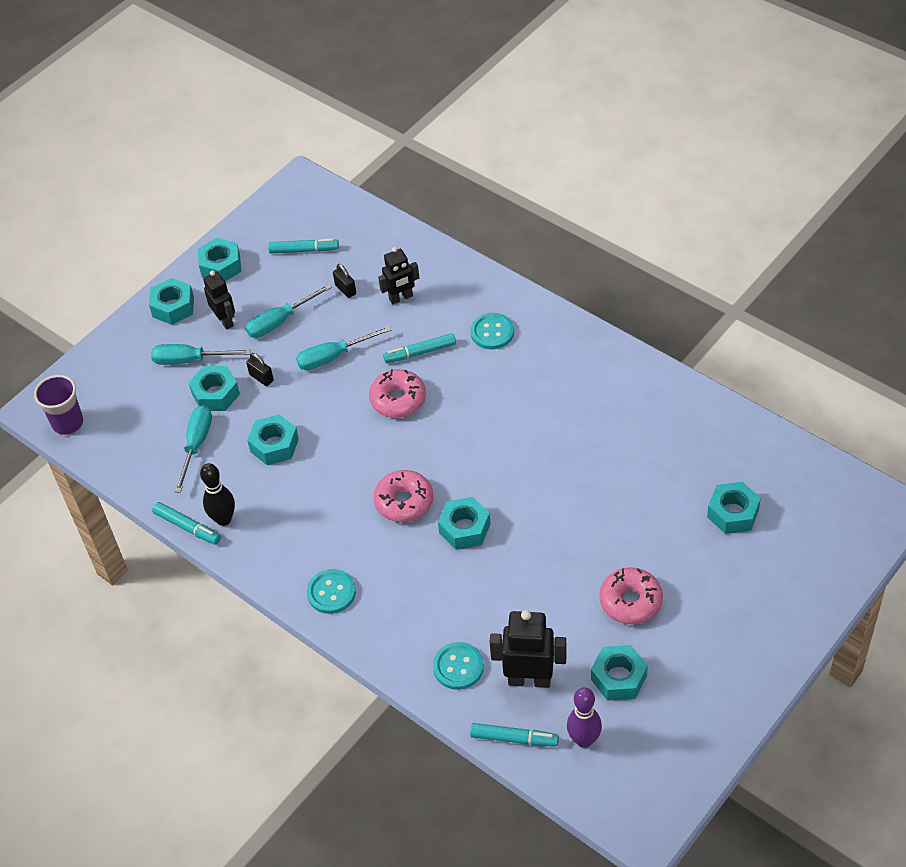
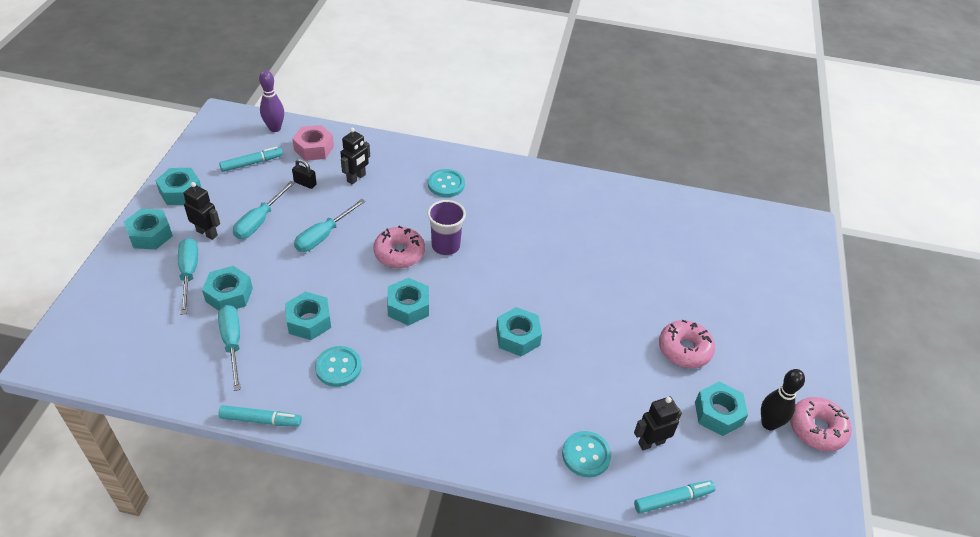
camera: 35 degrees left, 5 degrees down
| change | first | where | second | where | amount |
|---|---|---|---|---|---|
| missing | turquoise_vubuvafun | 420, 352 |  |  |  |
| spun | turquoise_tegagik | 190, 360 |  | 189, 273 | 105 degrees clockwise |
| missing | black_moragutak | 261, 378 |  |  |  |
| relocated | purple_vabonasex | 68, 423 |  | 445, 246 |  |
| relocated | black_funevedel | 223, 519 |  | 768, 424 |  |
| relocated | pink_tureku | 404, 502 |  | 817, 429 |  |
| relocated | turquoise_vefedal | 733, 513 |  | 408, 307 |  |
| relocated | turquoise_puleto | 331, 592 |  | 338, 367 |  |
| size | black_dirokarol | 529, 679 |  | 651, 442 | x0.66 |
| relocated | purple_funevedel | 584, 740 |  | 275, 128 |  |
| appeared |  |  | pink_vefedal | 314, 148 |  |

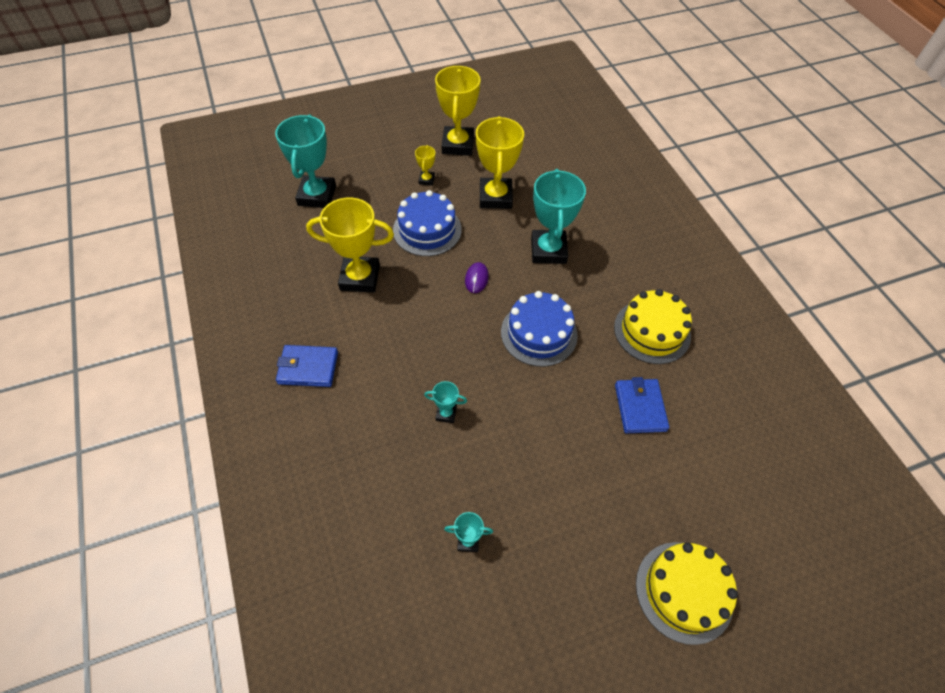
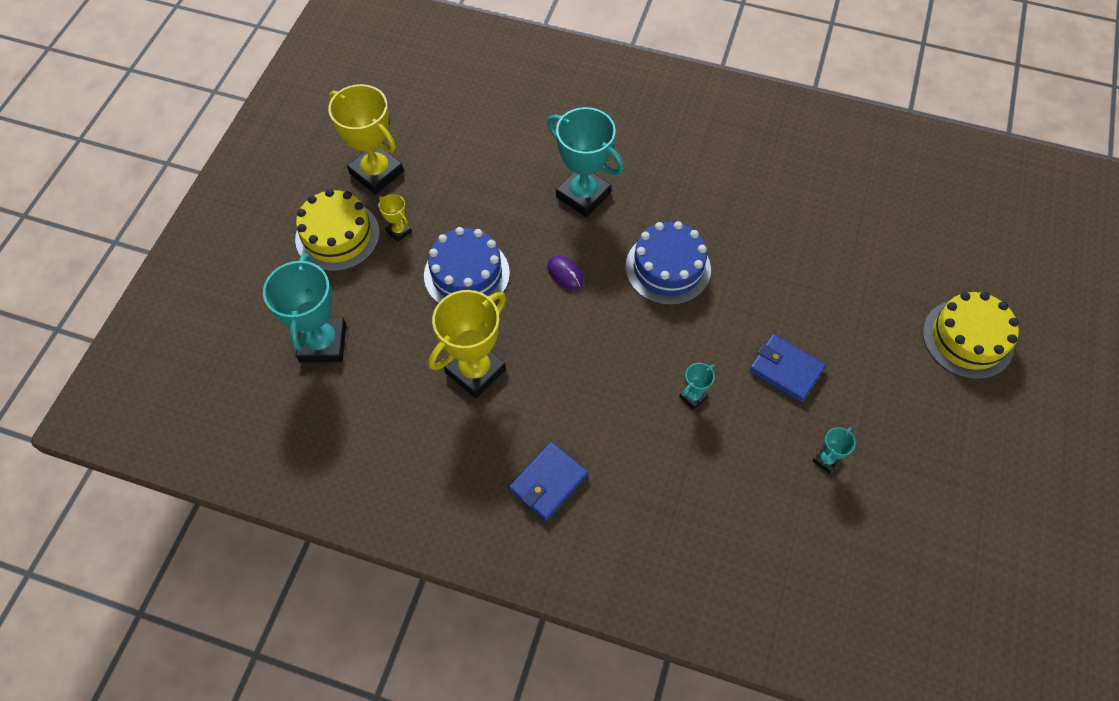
camera: 50 degrees left, 5 degrees up
| change | first | where | second | where | amount |
|---|---|---|---|---|---|
| spun | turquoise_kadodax | 317, 196 |  | 323, 343 | 45 degrees clockwise |
| missing | yellow_kadodax | 495, 197 |  |  |  |
| relocated | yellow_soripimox | 652, 331 |  | 337, 236 |  |
| relocated | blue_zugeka | 640, 407 |  | 786, 370 |  |

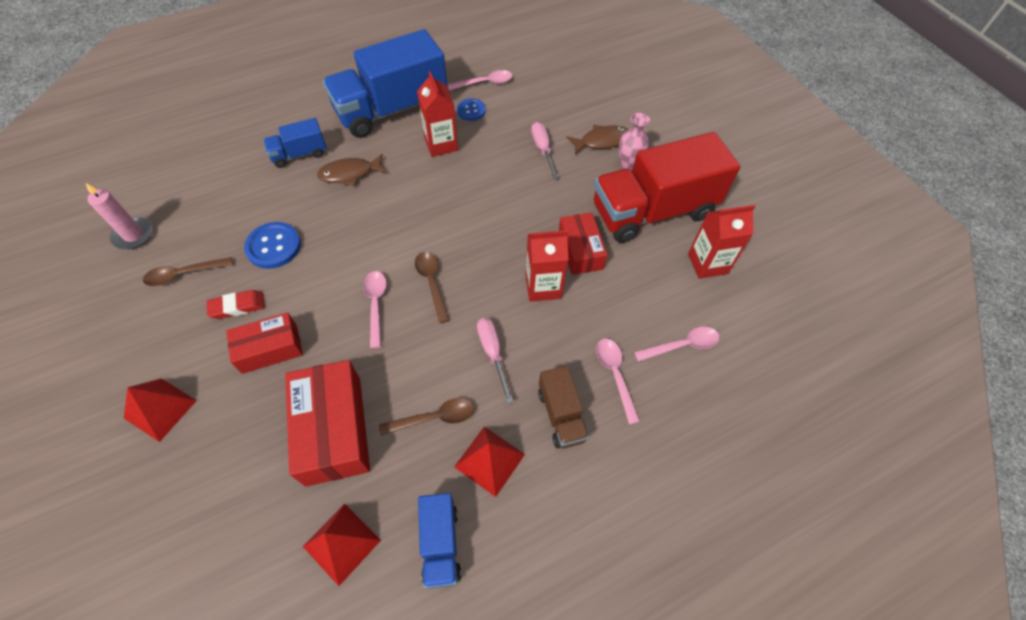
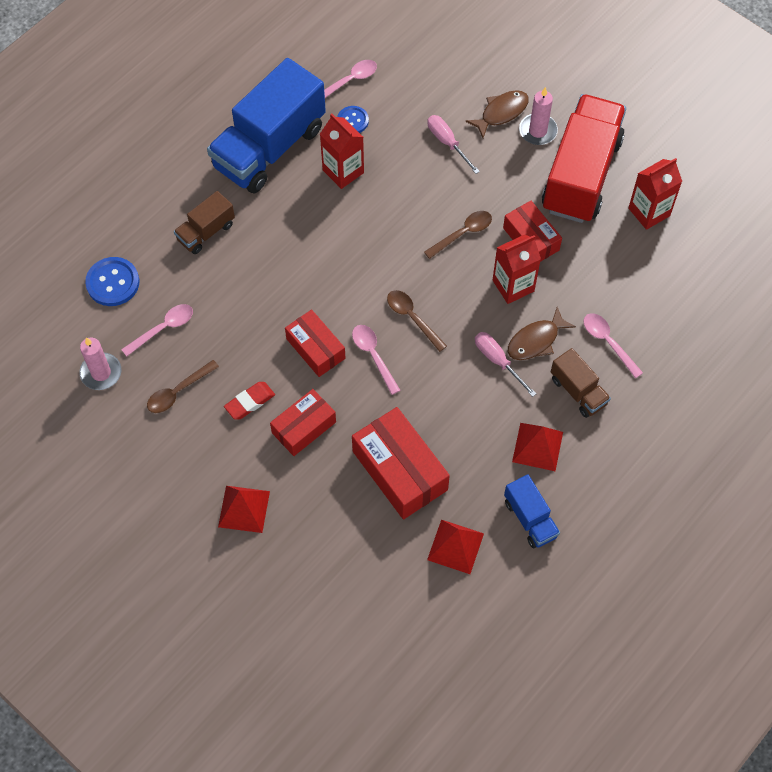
camera: 20 degrees left, 5 degrees up
| change | first | where | second | where | amount |
|---|---|---|---|---|---|
| exchanged | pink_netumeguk | 628, 164 | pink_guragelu | 538, 131 |  |
| colour | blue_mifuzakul | 299, 154 | brown_mifuzakul | 206, 232 |  |
| spun | red_mifuzakul | 653, 211 |  | 581, 175 | 150 degrees clockwise |
| relocated | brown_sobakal | 350, 174 |  | 536, 340 |  |
| relocated | blue_puleto | 273, 246 |  | 113, 283 |  |
| relocated | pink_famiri | 682, 345 |  | 163, 328 |  |
| relocated | brown_famiri | 434, 418 |  | 463, 233 |  |
| appeared |  |  | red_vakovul | 315, 348 |  |

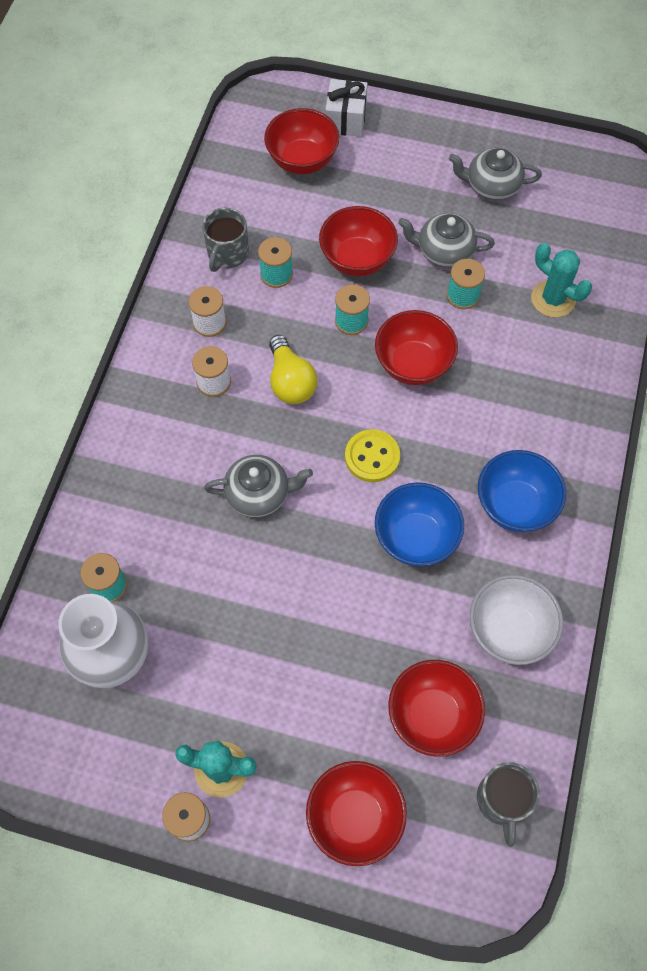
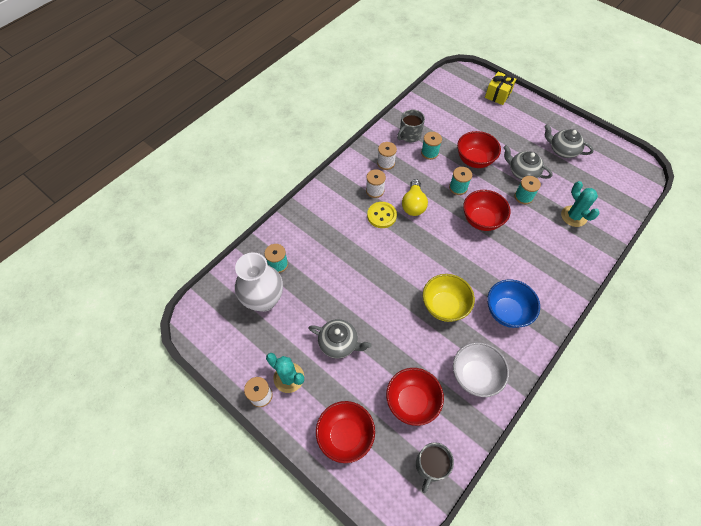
camera: 25 degrees right, 5 degrees down
| change | first | where | second | where | amount |
|---|---|---|---|---|---|
| colour | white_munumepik | 345, 119 | yellow_munumepik | 498, 95 |  |
| missing | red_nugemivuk | 302, 160 |  |  |  |
| relocated | yellow_puleto | 372, 457 |  | 381, 215 |  |
| relocated | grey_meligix | 259, 494 |  | 339, 343 |  |
| colour | blue_nugemivuk | 416, 538 | yellow_nugemivuk | 444, 306 |  |

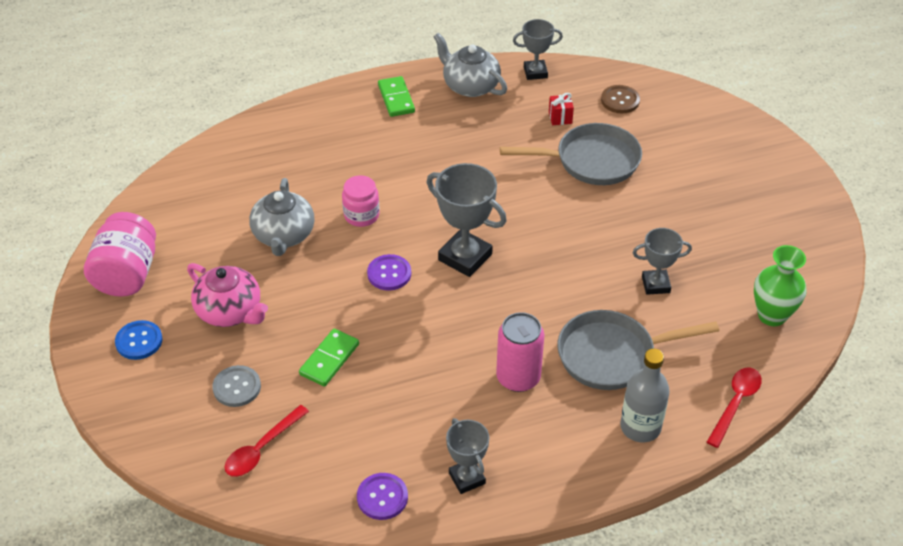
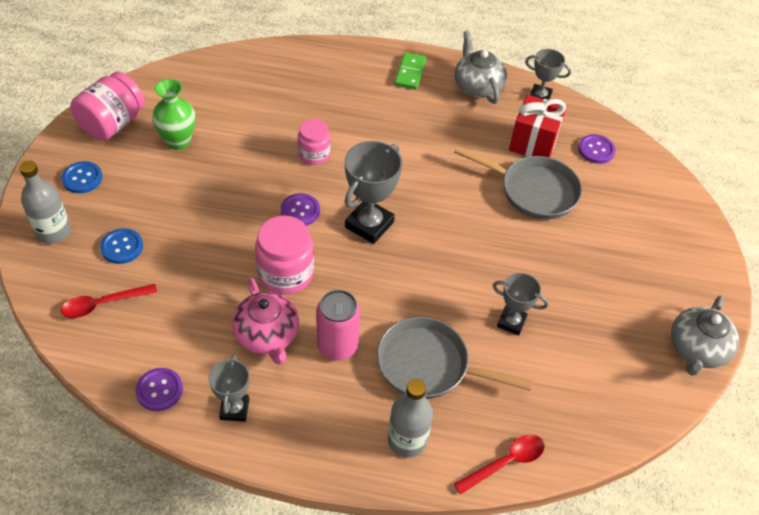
camera: 25 degrees right, 5 degrees up
| change | first | where | second | where | amount |
|---|---|---|---|---|---|
| colour | brown_puleto | 620, 100 | purple_puleto | 596, 150 |  |
| size | red_munumepik | 560, 118 |  | 533, 143 | x2.13 |
| spun | grey_kadodax | 465, 257 |  | 369, 225 | 60 degrees clockwise |
| relocated | grey_meligix | 283, 235 |  | 696, 349 |  |
| relocated | green_netumeguk | 772, 315 |  | 178, 141 |  |
| relocated | pink_meligix | 230, 311 |  | 267, 335 |  |
| missing | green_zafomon | 329, 359 |  |  |  |
| colour | grey_puleto | 237, 387 | blue_puleto | 122, 247 |  |
| appeared |  |  | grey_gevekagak | 53, 232 |  |
| appeared |  |  | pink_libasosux | 285, 274 |  |

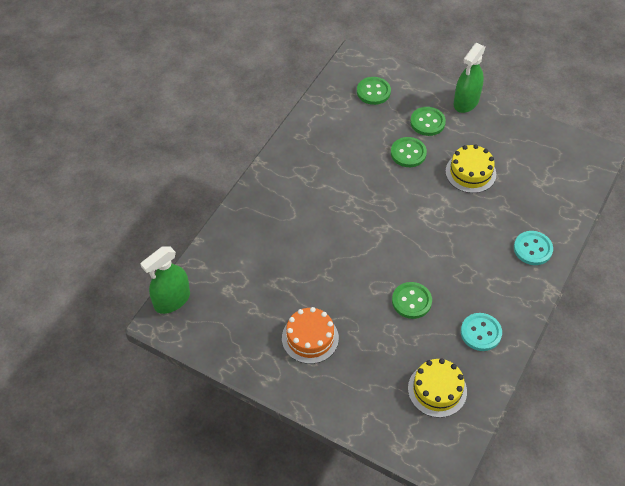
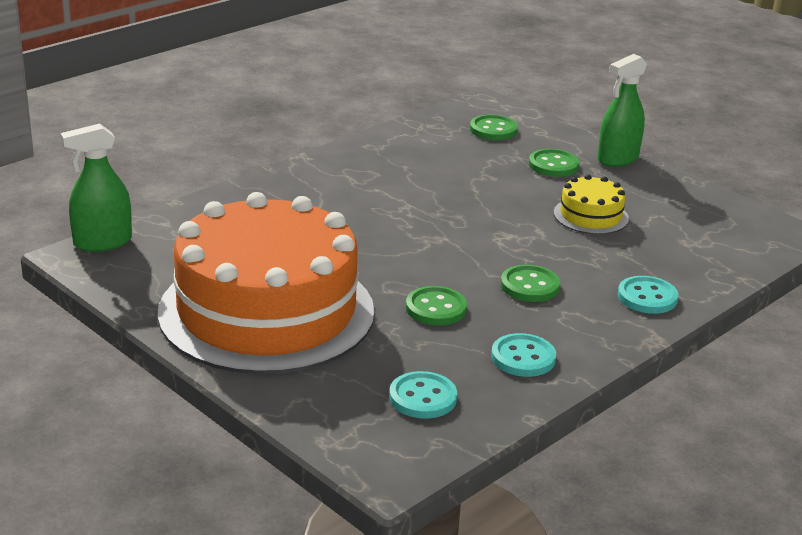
camera: 15 degrees right, 25 degrees down
| change | first | where | second | where | amount |
|---|---|---|---|---|---|
| relocated | green_puleto | 408, 153 |  | 530, 286 |  |
| size | orange_soripimox | 310, 338 |  | 266, 311 | x2.48 |
| exchanged | yellow_soripimox | 437, 390 | turquoise_puleto | 422, 397 |  |

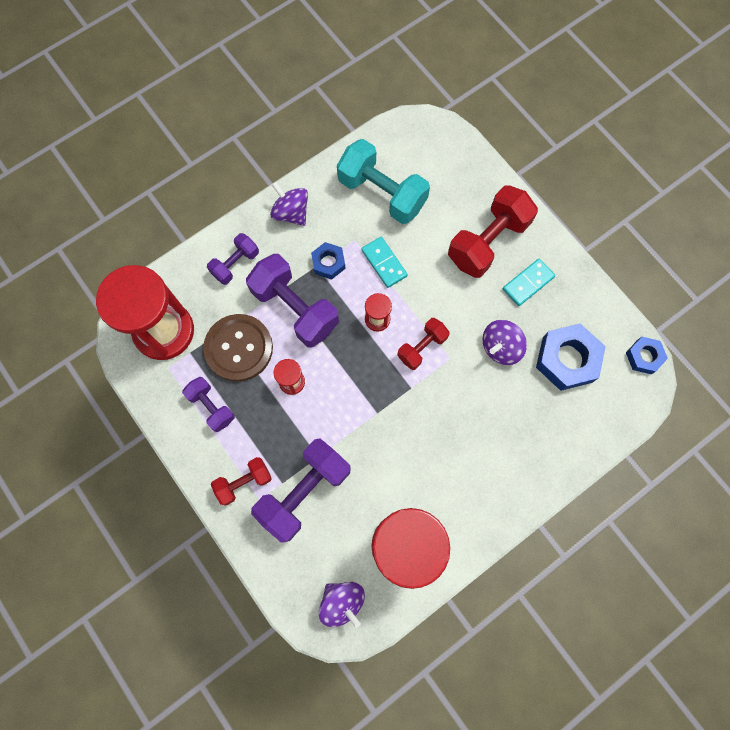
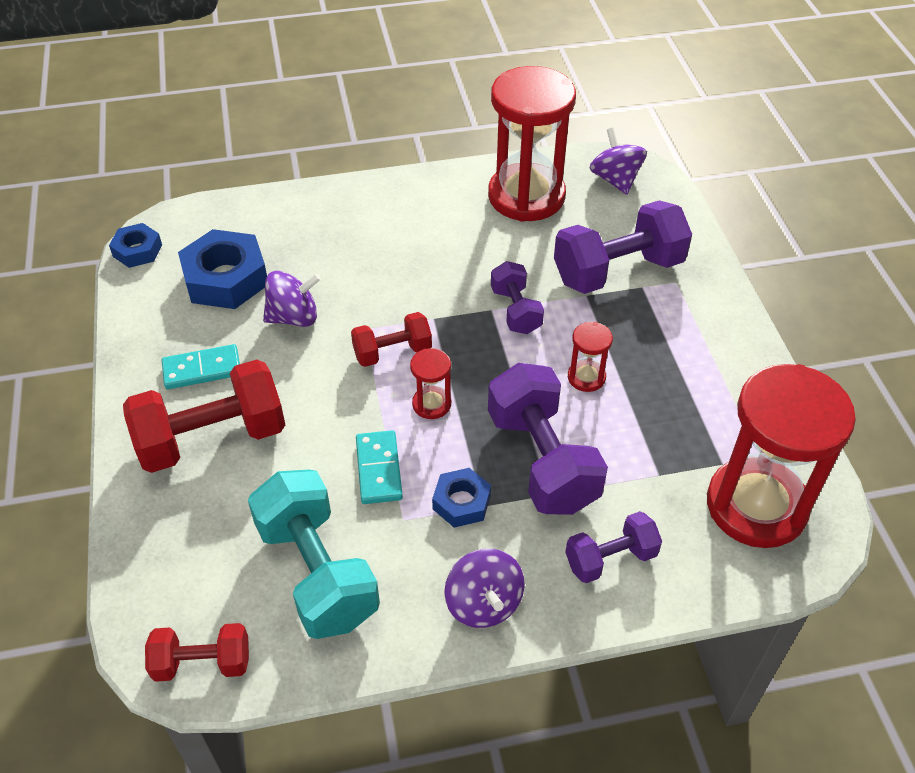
camera: 155 degrees left, 25 degrees down
| change | first | where | second | where | amount |
|---|---|---|---|---|---|
| missing | brown_puleto | 239, 348 |  |  |  |
| relocated | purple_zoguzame | 211, 407 |  | 515, 310 |  |
| relocated | red_zoguzame | 244, 482 |  | 202, 663 |  |

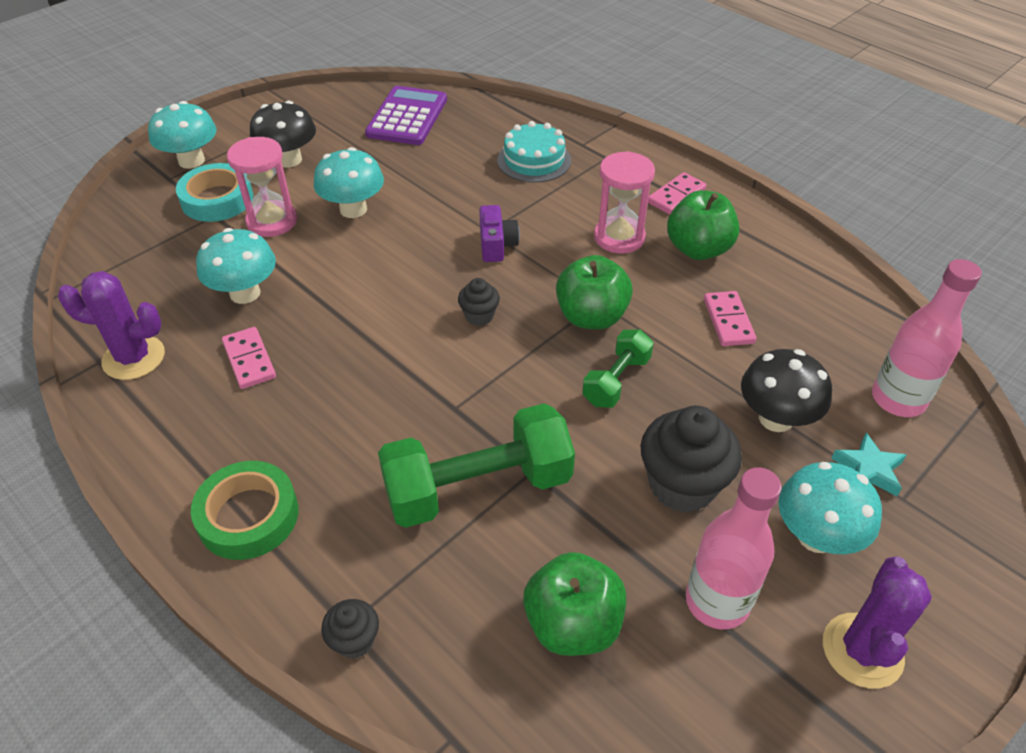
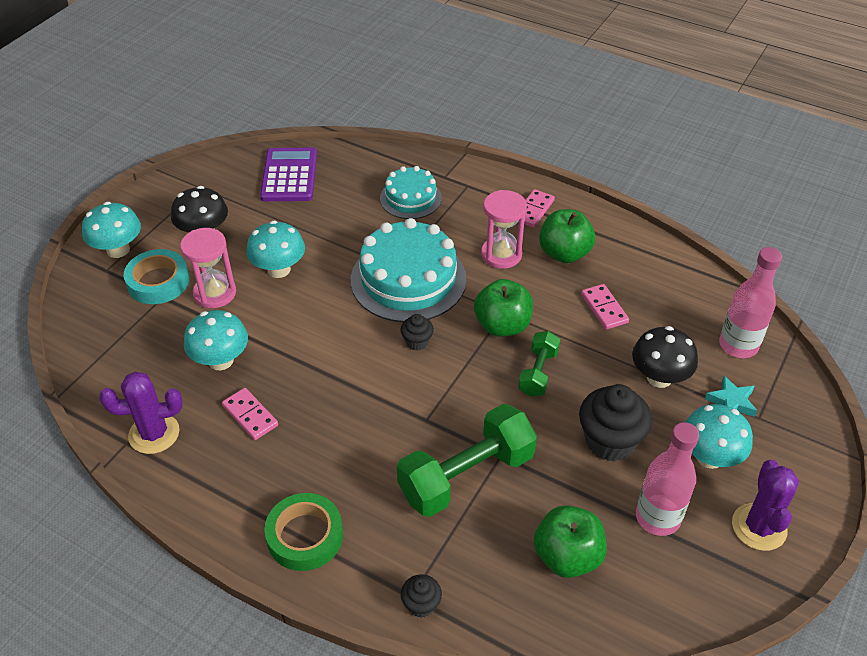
camera: 15 degrees left, 0 degrees up
| change | first | where | second | where | amount |
|---|---|---|---|---|---|
| exchanged | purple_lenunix | 496, 245 | turquoise_soripimox | 408, 279 |  |

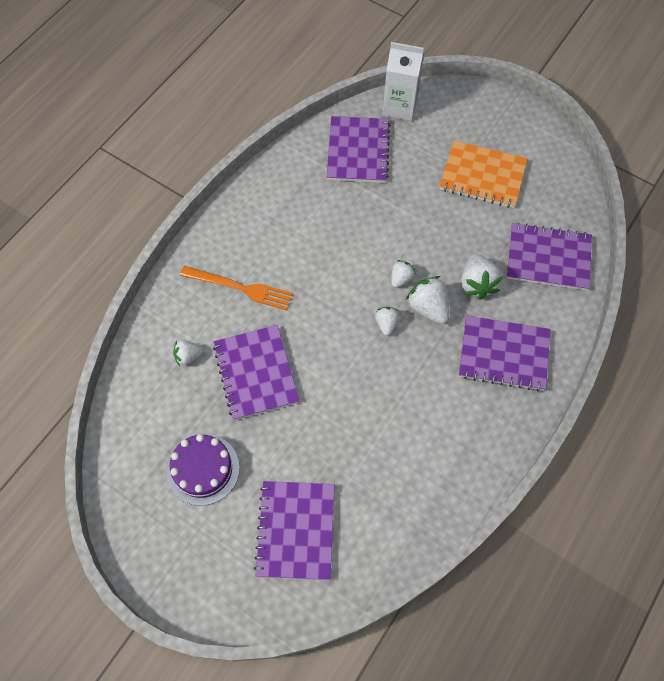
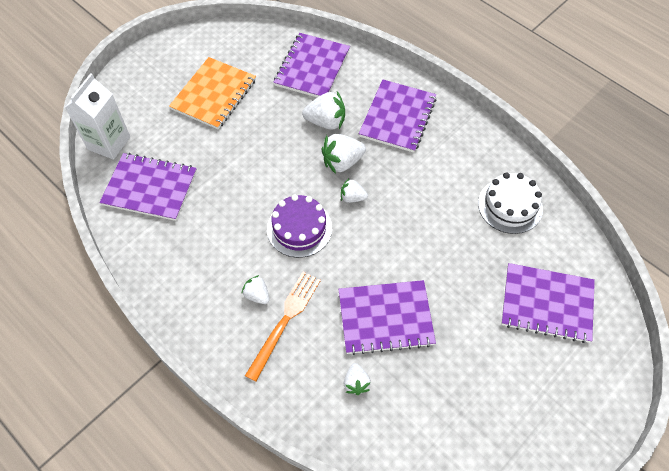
camera: 80 degrees left, 5 degrees down
| change | first | where | second | where | amount |
|---|---|---|---|---|---|
| relocated | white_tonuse | 401, 279 |  | 257, 295 |  |
| relocated | purple_soripimox | 203, 469 |  | 299, 228 |  |
| appeared |  |  | white_soripimox | 510, 205 |  |

